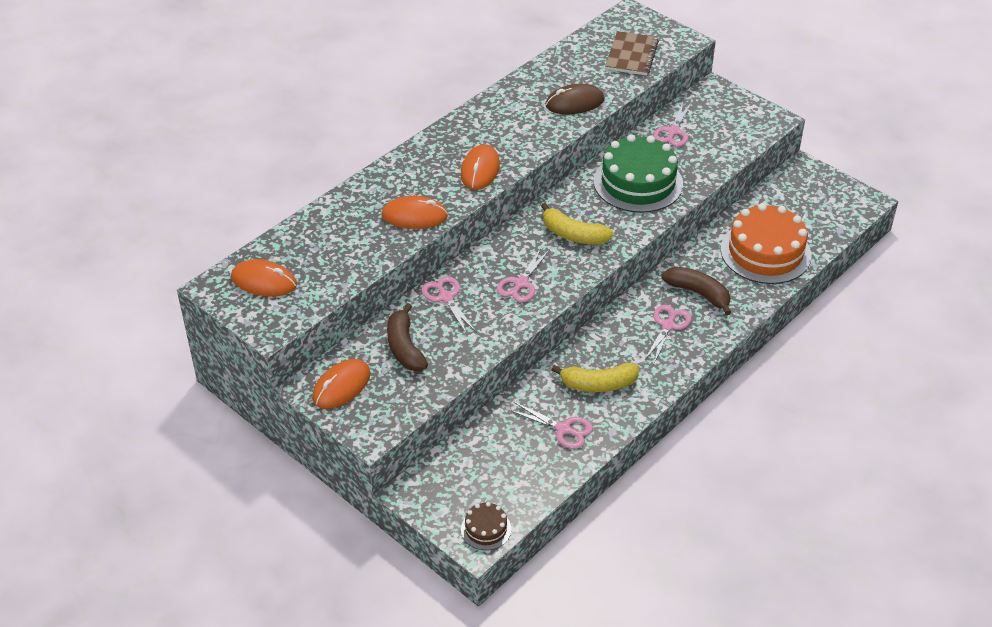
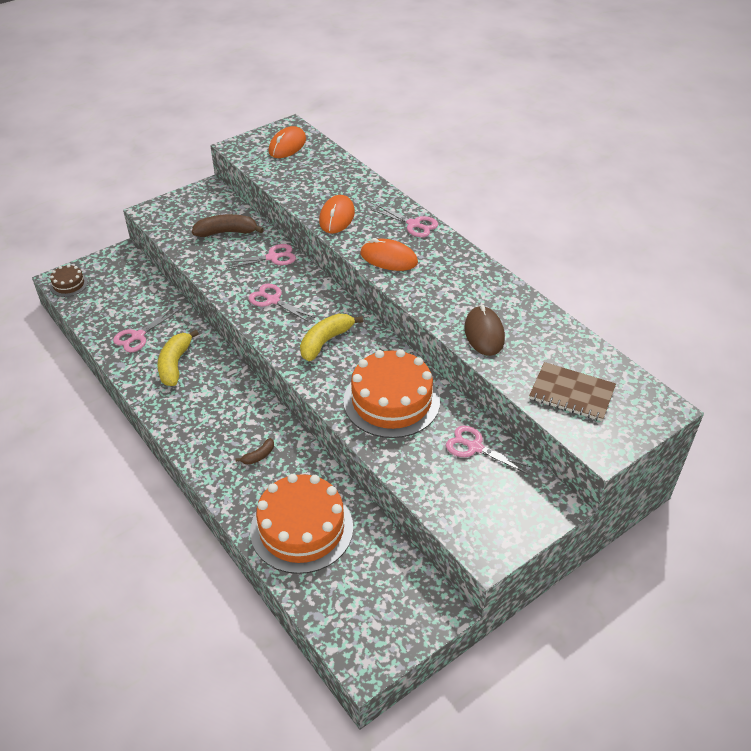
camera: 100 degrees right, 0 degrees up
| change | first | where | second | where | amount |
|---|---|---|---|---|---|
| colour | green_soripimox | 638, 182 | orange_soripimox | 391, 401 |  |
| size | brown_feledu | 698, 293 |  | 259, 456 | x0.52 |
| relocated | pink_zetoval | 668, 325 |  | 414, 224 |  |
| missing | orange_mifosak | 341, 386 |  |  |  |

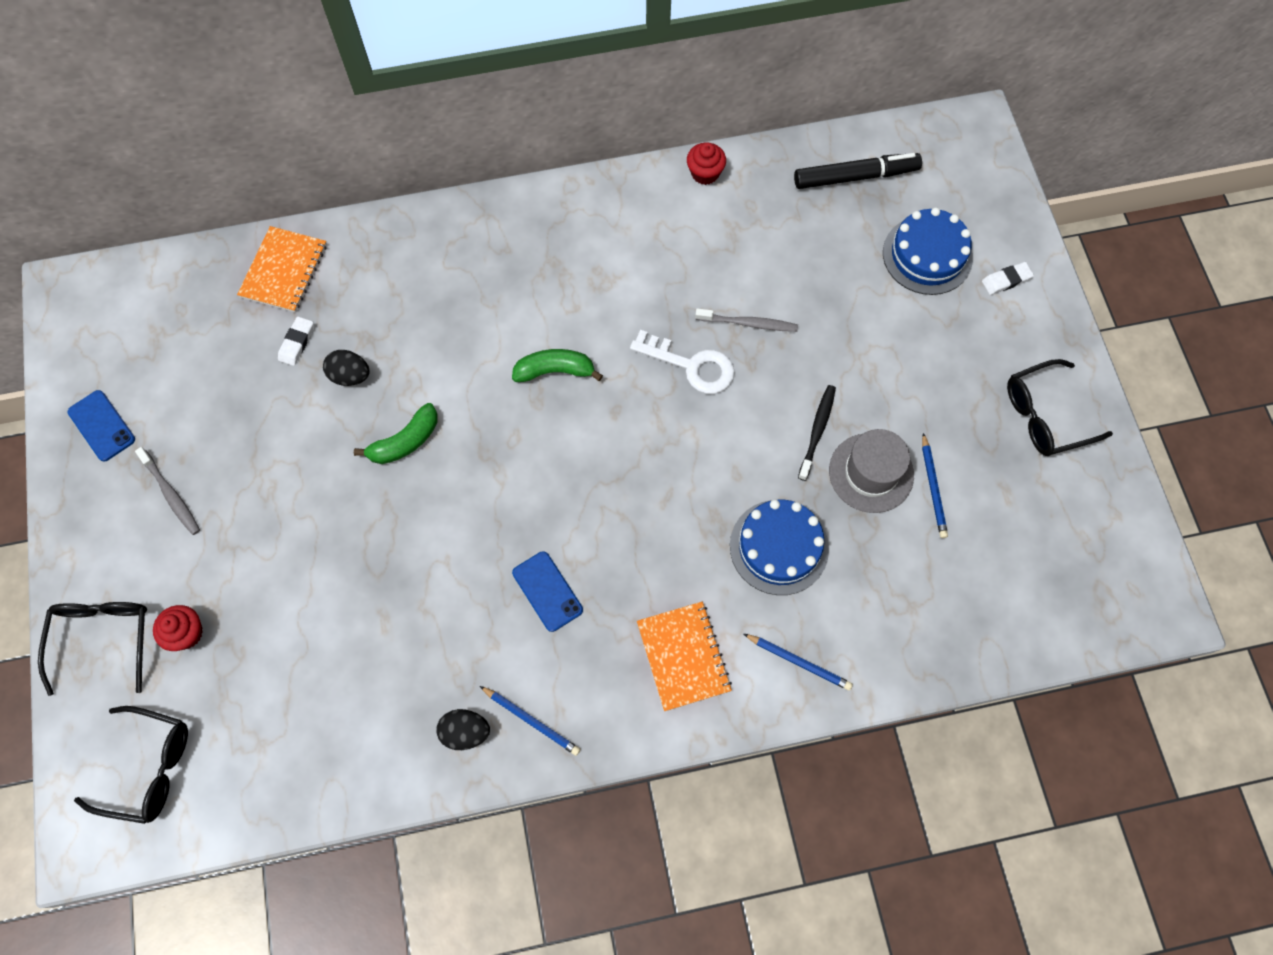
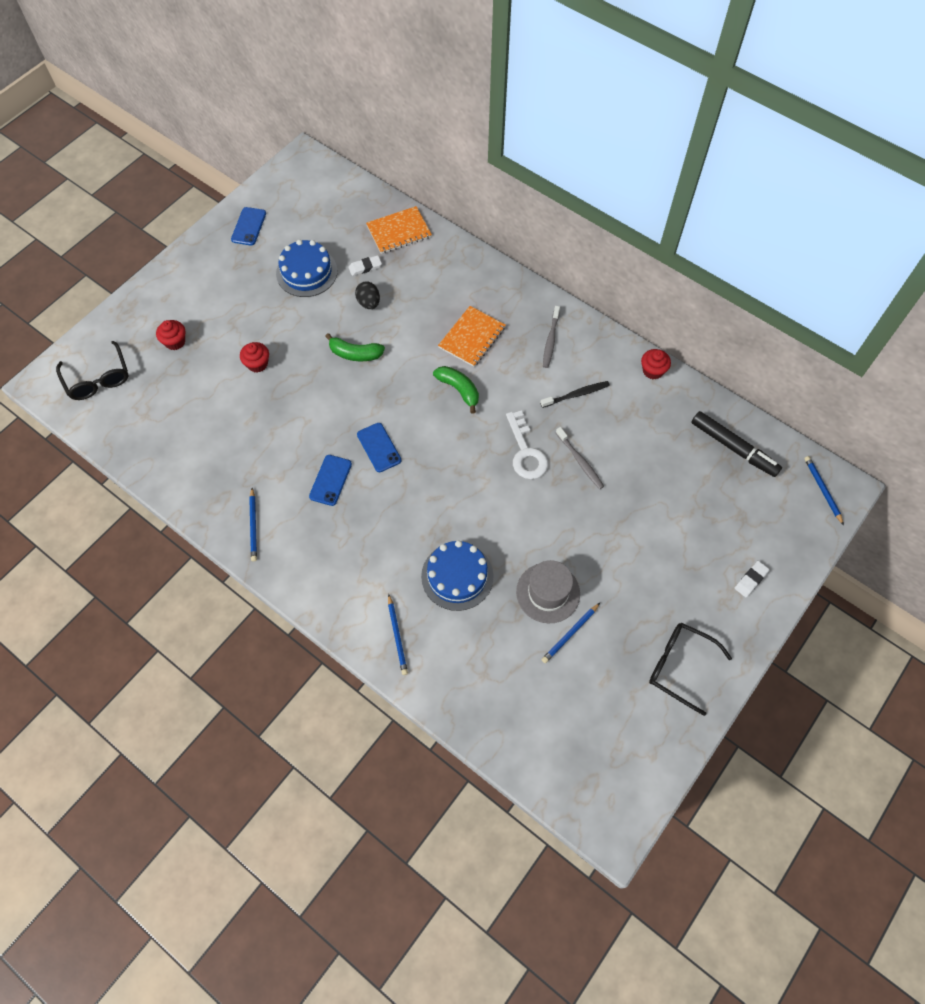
camera: 50 degrees right, 5 degrees down
| change | first | where | second | where | amount |
|---|---|---|---|---|---|
| relocated | blue_soripimox | 927, 255 |  | 306, 272 |  |
| spun | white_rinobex | 1006, 280 |  | 751, 580 | 75 degrees counterclockwise |
| relocated | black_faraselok | 817, 431 |  | 576, 395 |  |
| relocated | grey_faraselok | 171, 494 |  | 550, 340 |  |
| missing | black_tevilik | 103, 639 |  |  |  |
| relocated | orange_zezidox | 683, 656 |  | 472, 337 |  |
| missing | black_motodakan | 465, 732 |  |  |  |
| appeared |  |  | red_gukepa | 257, 364 |  |
| appeared |  |  | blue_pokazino | 379, 447 |  |
| appeared |  |  | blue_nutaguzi | 822, 490 |  |

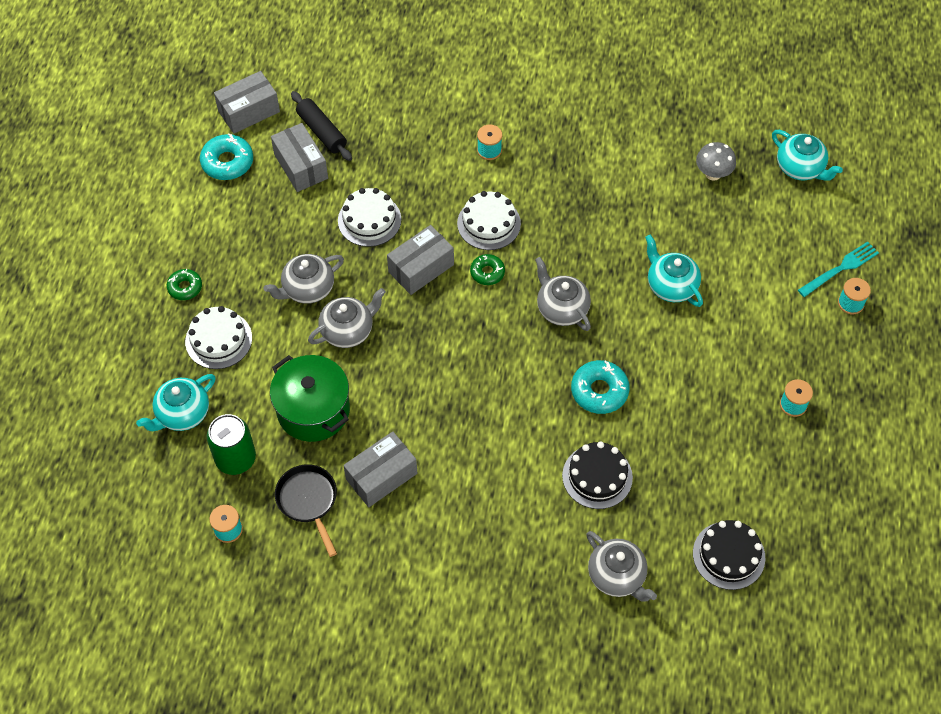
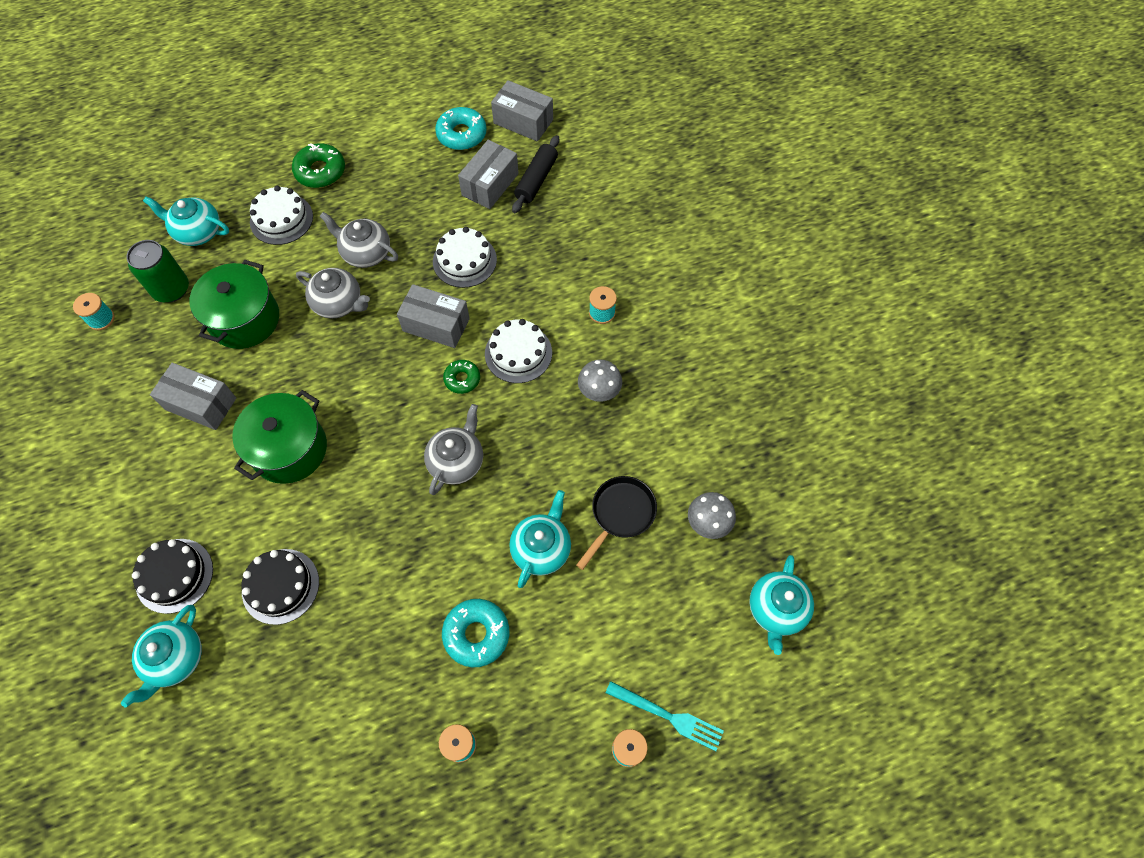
camera: 60 degrees right, 5 degrees up
| change | first | where | second | where | amount |
|---|---|---|---|---|---|
| size | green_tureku | 185, 287 |  | 320, 171 | x1.59 |
| relocated | turquoise_tureku | 599, 391 |  | 476, 634 |  |
| relocated | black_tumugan | 308, 501 |  | 620, 514 |  |
| relocated | black_soripimox | 728, 555 |  | 174, 575 |  |
| colour | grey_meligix | 617, 576 | turquoise_meligix | 175, 659 |  |
| appeared |  |  | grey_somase | 599, 392 |  |
| appeared |  |  | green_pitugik | 289, 449 |  |

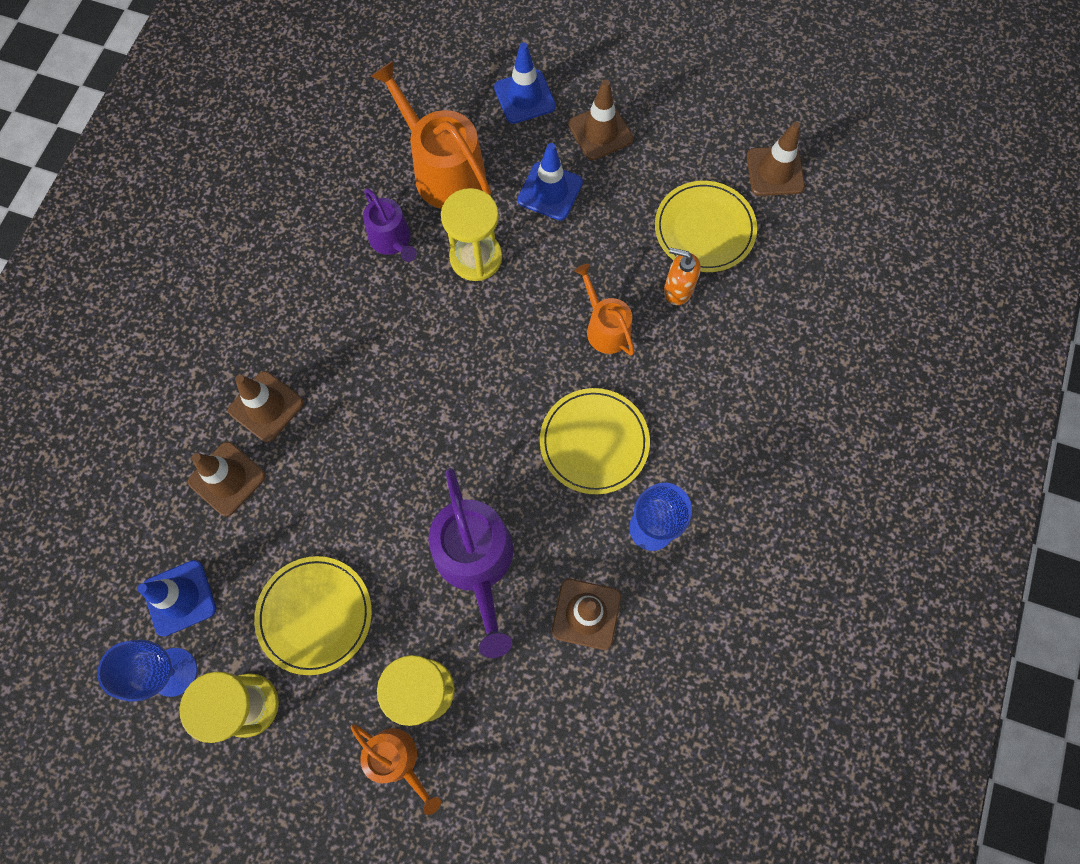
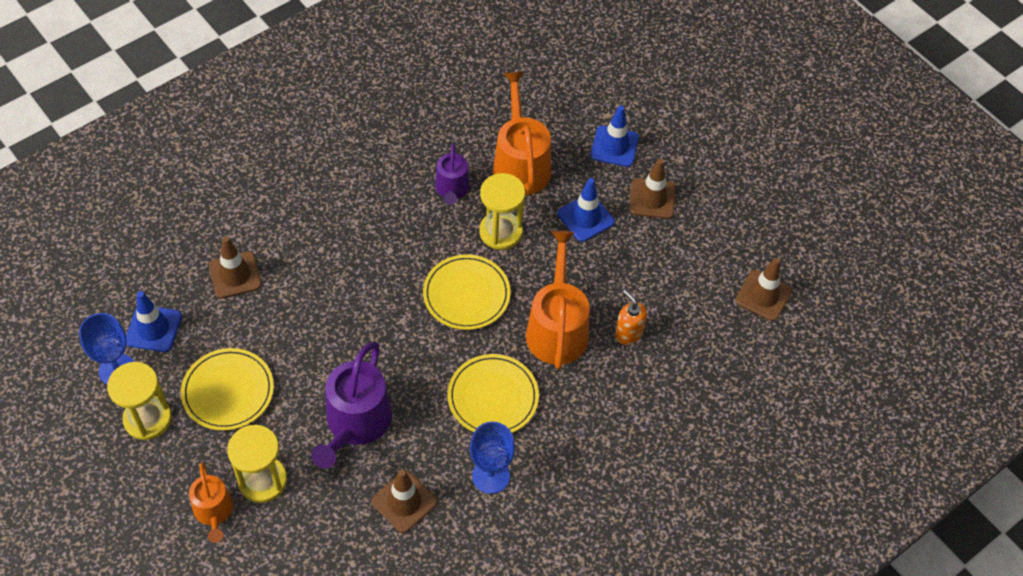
camera: 30 degrees right, 15 degrees down
| change | first | where | second | where | amount |
|---|---|---|---|---|---|
| relocated | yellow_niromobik | 704, 229 |  | 466, 294 |  |
| size | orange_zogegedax | 605, 328 |  | 557, 328 | x1.70 |
| missing | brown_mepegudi | 266, 406 |  |  |  |

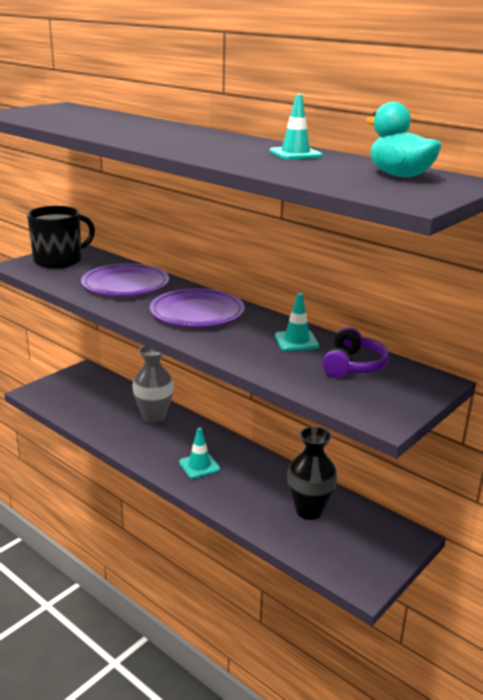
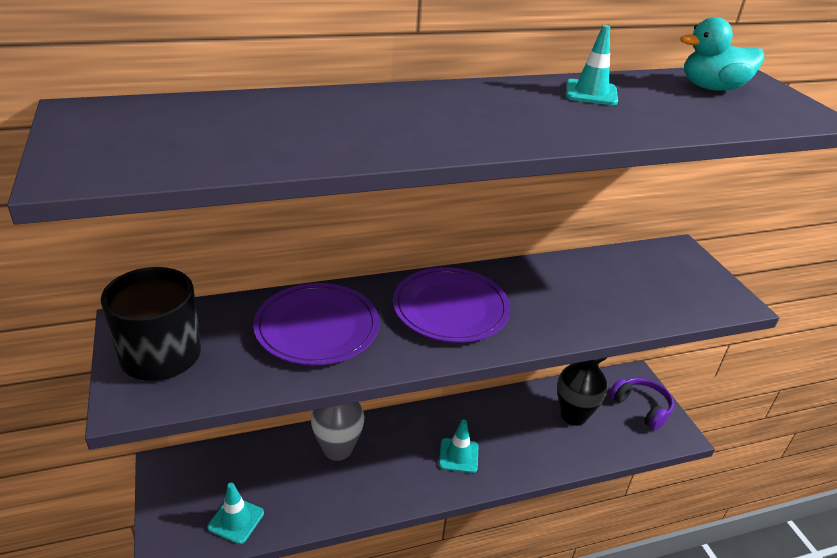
camera: 60 degrees left, 10 degrees up
| change | first | where | second | where | amount |
|---|---|---|---|---|---|
| relocated | turquoise_mepegudi | 296, 341 |  | 236, 520 |  |
| relocated | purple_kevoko | 353, 365 |  | 641, 407 |  |

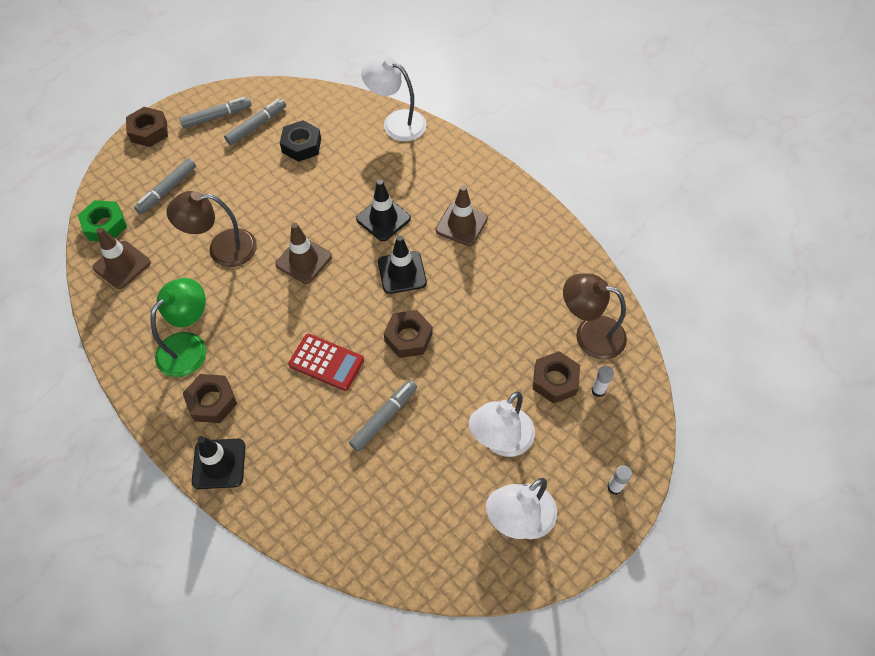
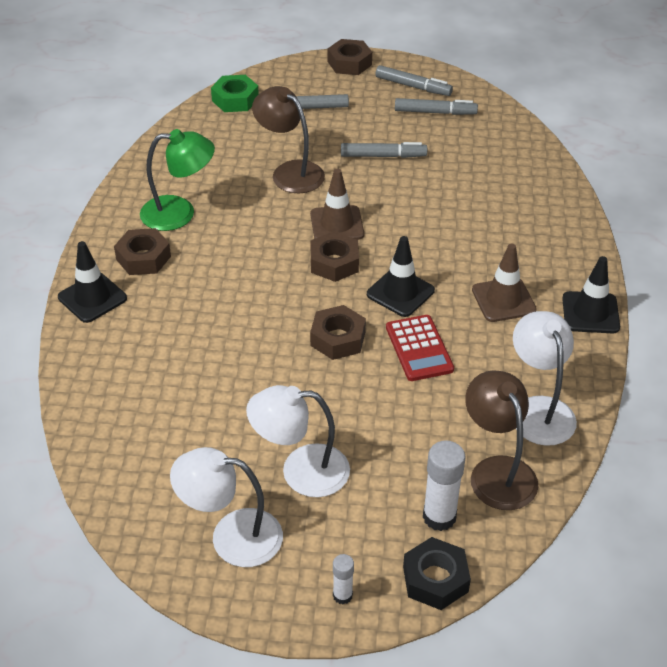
camera: 50 degrees right, 15 degrees down
| change | first | where | second | where | amount |
|---|---|---|---|---|---|
| relocated | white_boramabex | 396, 122 |  | 539, 410 |  |
| relocated | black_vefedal | 301, 145 |  | 435, 579 |  |
| relocated | black_mepegudi | 383, 219 |  | 590, 313 |  |
| missing | brown_mepegudi | 122, 265 |  |  |  |
| relocated | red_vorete | 326, 362 |  | 419, 348 |  |
| relocated | brown_vefedal | 555, 380 |  | 334, 263 |  |
| size | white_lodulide | 598, 390 |  | 439, 517 | x1.79 |
| relocated | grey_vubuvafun | 384, 417 |  | 383, 156 |  |

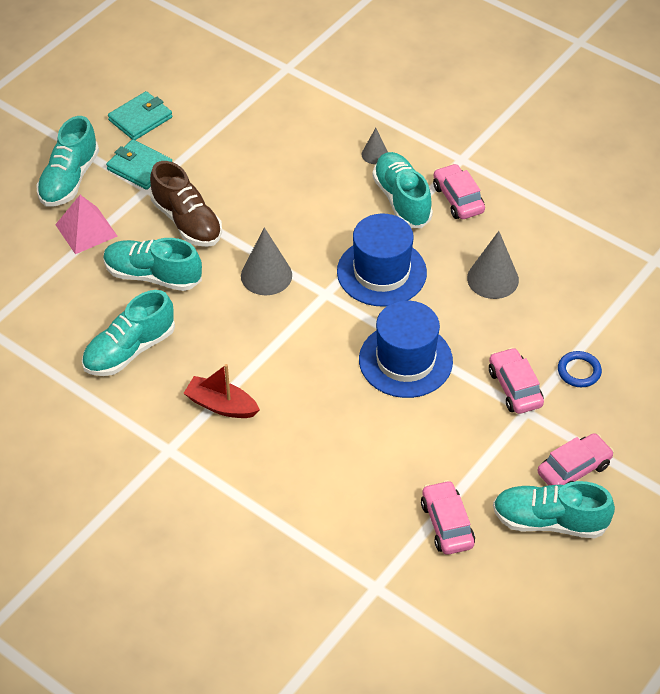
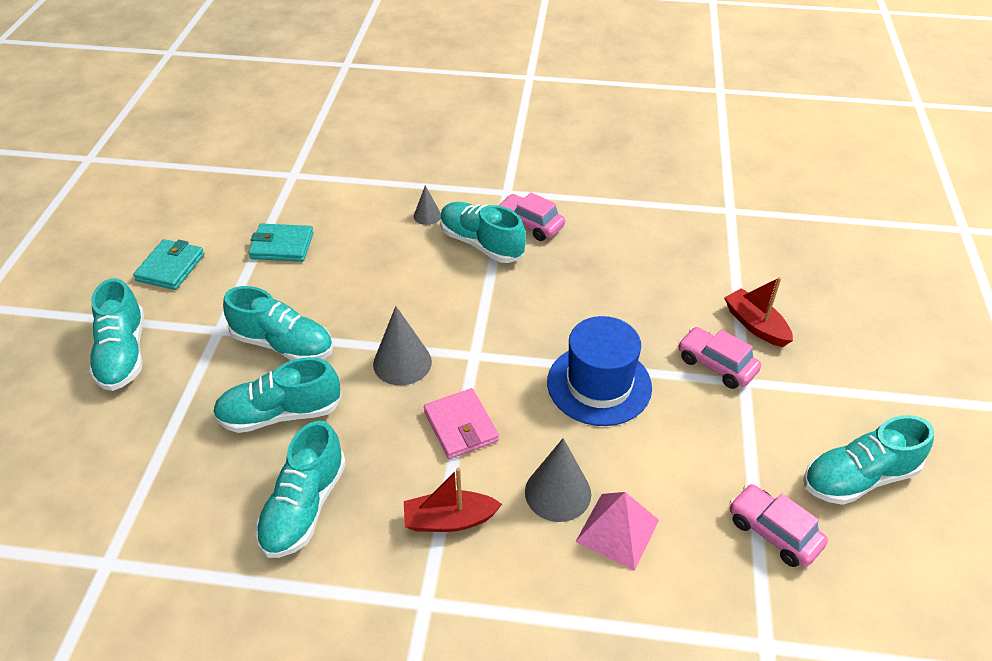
camera: 30 degrees left, 5 degrees down
| change | first | where | second | where | amount |
|---|---|---|---|---|---|
| relocated | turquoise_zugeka | 140, 167 |  | 282, 246 |  |
| colour | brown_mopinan | 187, 222 | turquoise_mopinan | 283, 344 |  |
| relocated | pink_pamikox | 86, 230 |  | 617, 530 |  |
| missing | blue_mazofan | 381, 272 |  |  |  |
| relocated | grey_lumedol | 492, 279 |  | 558, 492 |  |
| exchanged | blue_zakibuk | 579, 371 | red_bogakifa | 755, 325 |  |
| missing | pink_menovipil | 574, 469 |  |  |  |
| appeared |  |  | pink_zugeka | 461, 426 |  |

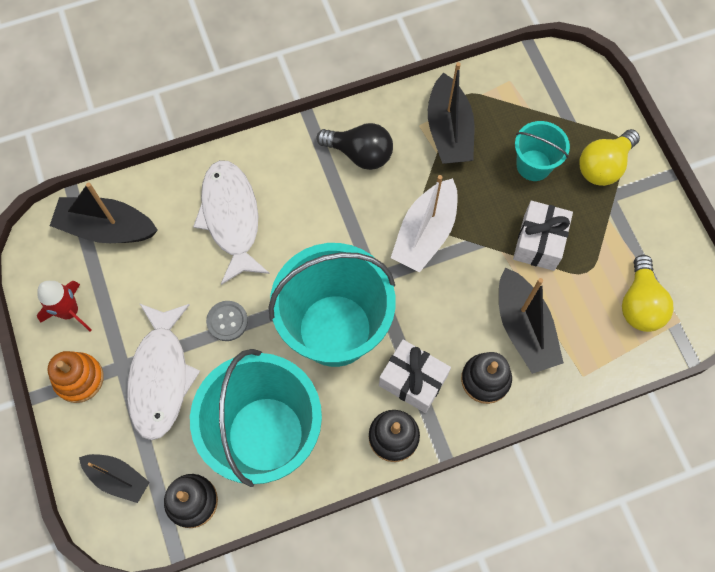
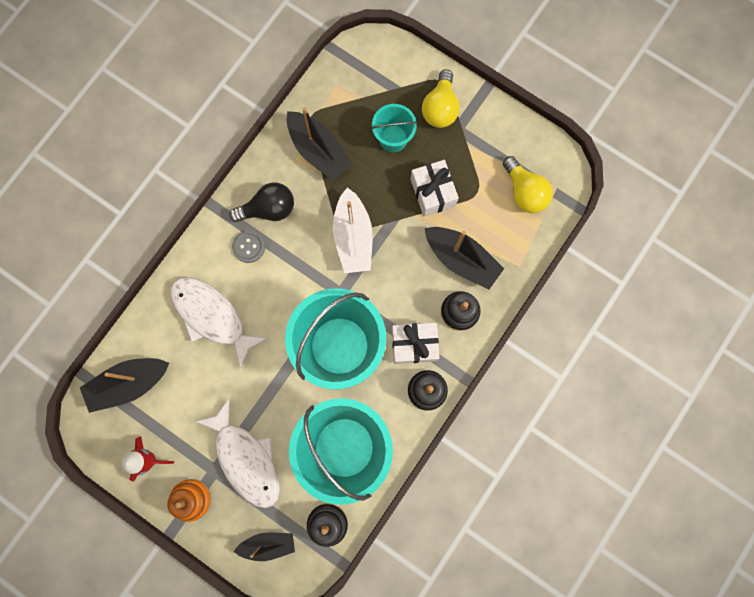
camera: 35 degrees left, 10 degrees up
| change | first | where | second | where | amount |
|---|---|---|---|---|---|
| relocated | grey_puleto | 227, 321 |  | 248, 247 |  |

